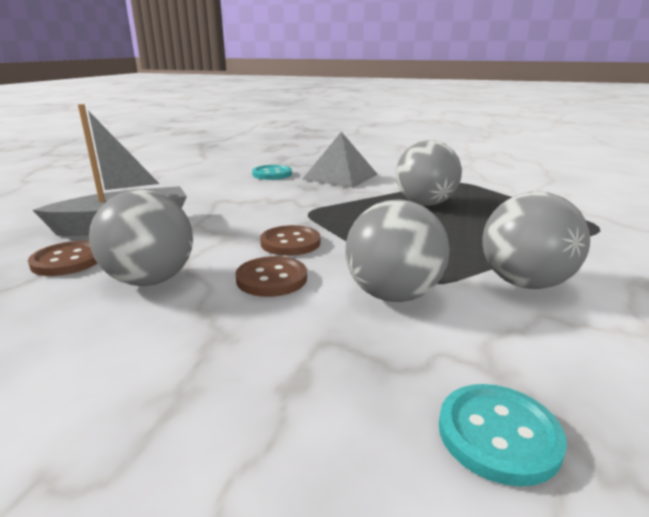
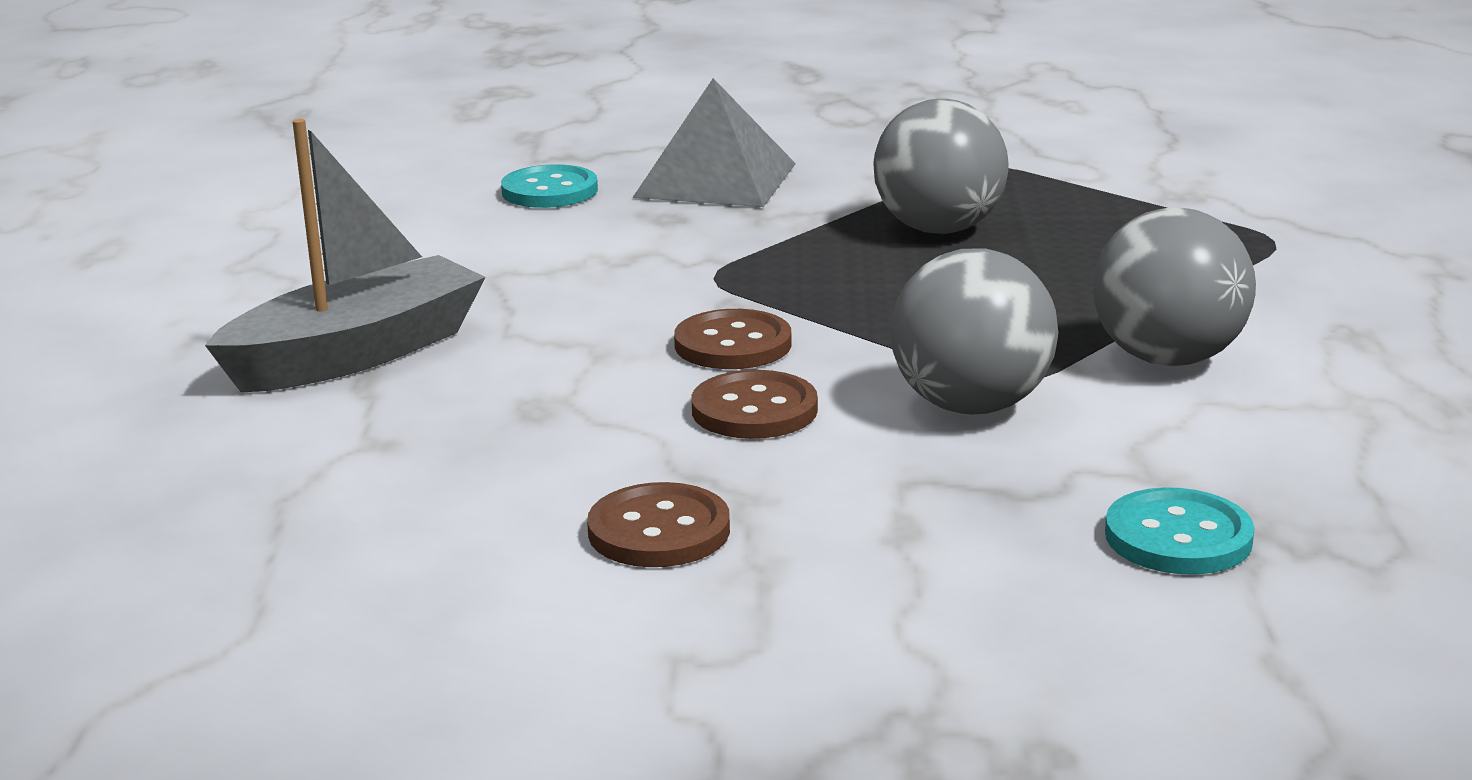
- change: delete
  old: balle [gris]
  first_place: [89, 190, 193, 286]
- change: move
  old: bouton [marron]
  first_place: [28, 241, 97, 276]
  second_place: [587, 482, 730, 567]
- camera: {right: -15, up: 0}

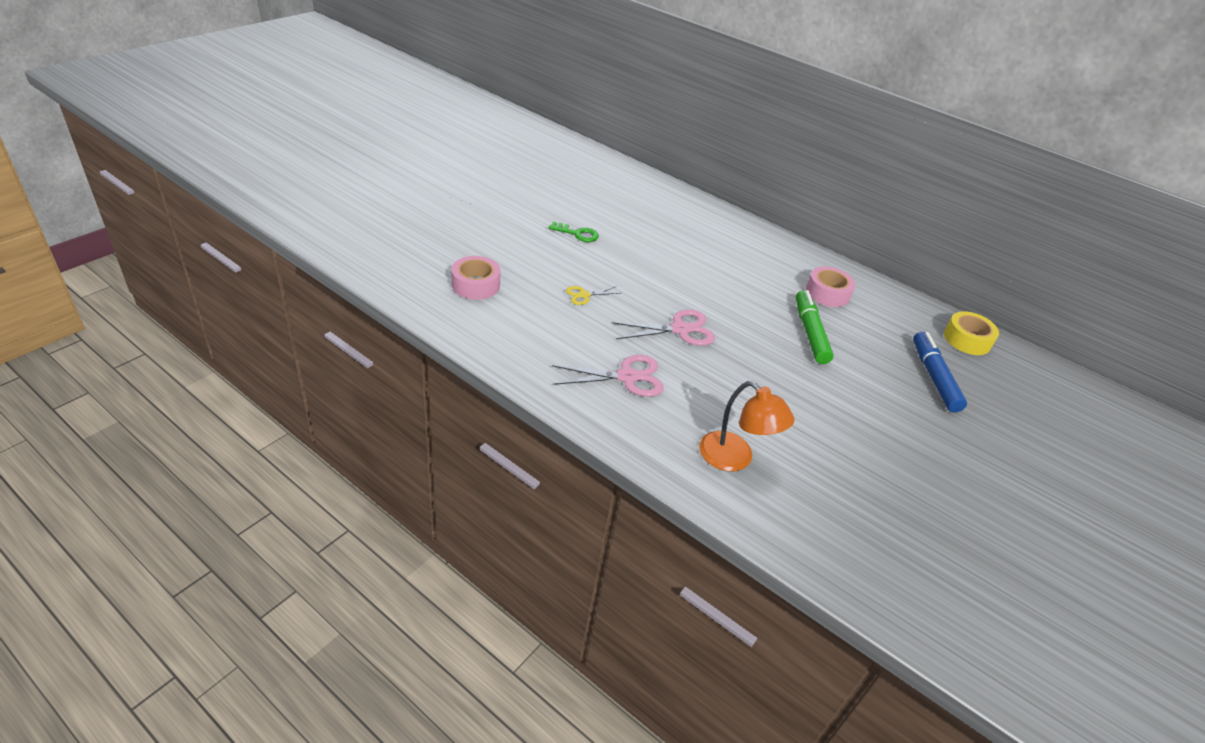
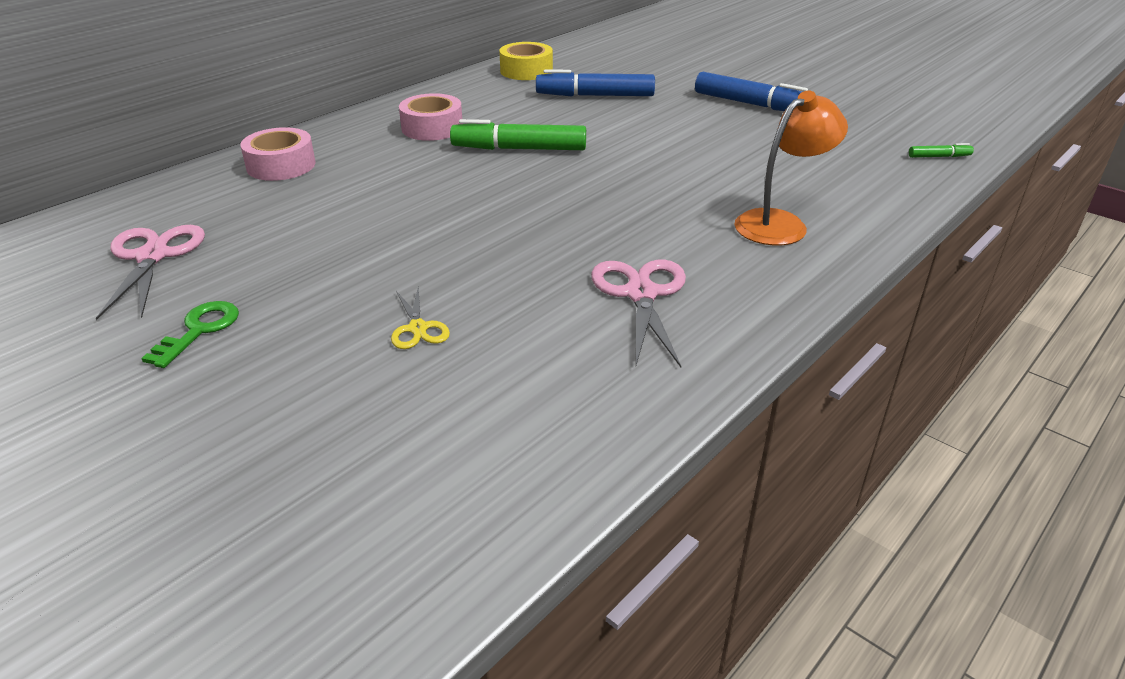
- change: insert
  new: feutre [bleu]
  second_place: [695, 72, 808, 111]
- change: insert
  new: feutre [vert]
  second_place: [909, 143, 974, 158]
- change: move
  old: ruban adhésif [rose]
  first_place: [451, 256, 501, 300]
  second_place: [240, 127, 316, 181]
- change: move
  old: ciseaux [rose]
  first_place: [612, 310, 715, 346]
  second_place: [96, 225, 205, 320]
- camera: {right: -80, up: -5}

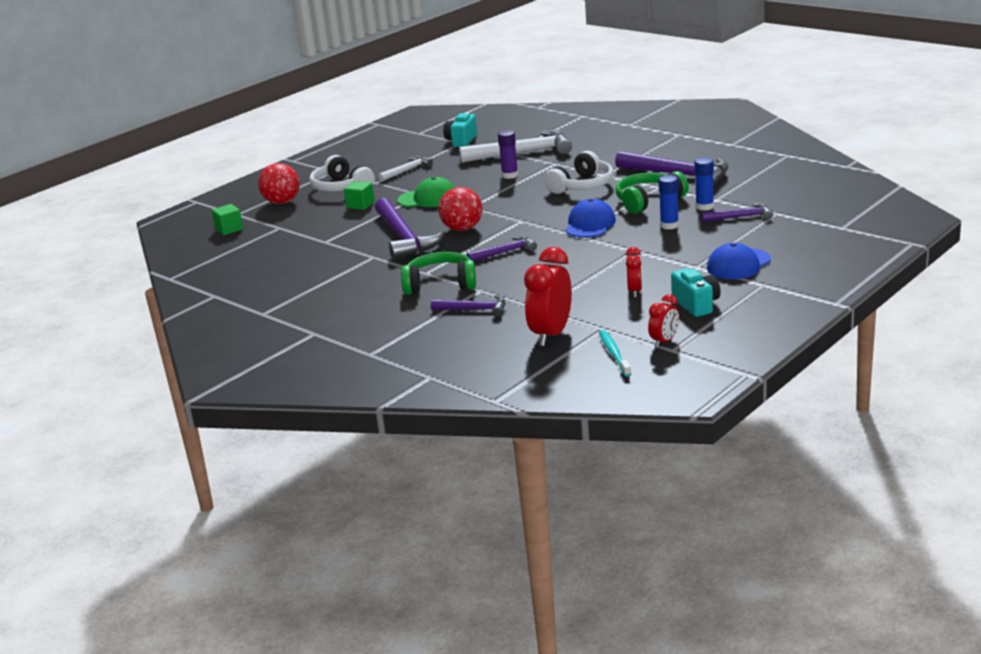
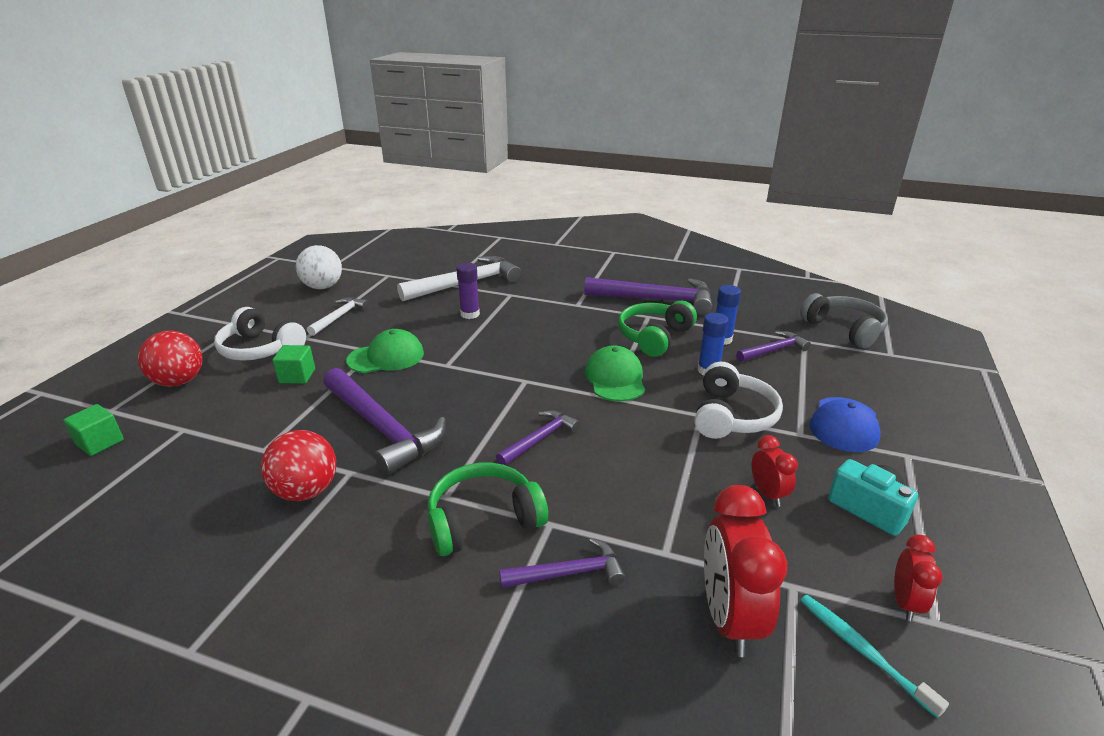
- change: delete
  old: appareil photo [turquoise]
  first_place: [443, 112, 477, 147]
- change: insert
  new: balle [blanc]
  second_place: [296, 245, 342, 289]
- change: insert
  new: casque audio [gris]
  second_place: [800, 293, 888, 348]
- change: move
  old: balle [rouge]
  first_place: [438, 187, 483, 231]
  second_place: [261, 430, 336, 501]
- change: move
  old: casque audio [blanc]
  first_place: [545, 151, 613, 194]
  second_place: [695, 362, 783, 439]
- change: recolor
  old: casquette [bleu]
  new: casquette [vert]
  first_place: [565, 199, 616, 238]
  second_place: [585, 345, 645, 401]
- camera: {right: -25, up: 5}

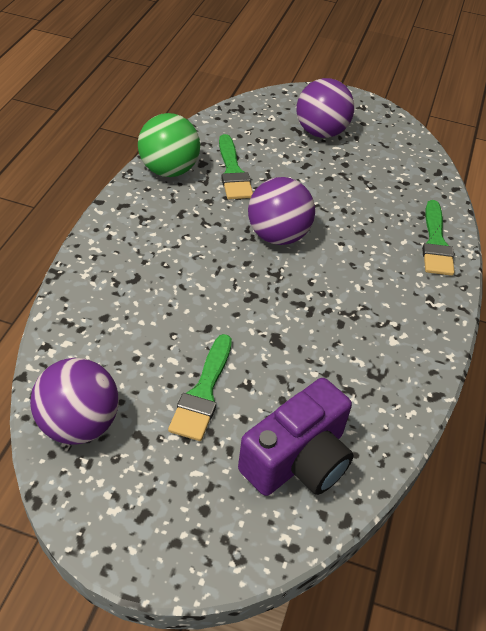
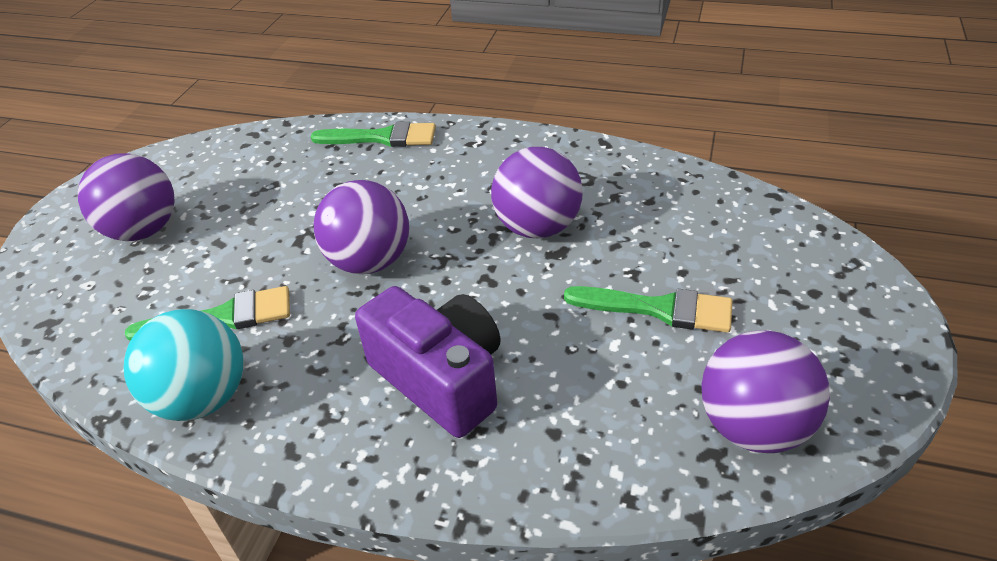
- change: insert
  new: balle [violet]
  second_place: [491, 147, 583, 239]
- change: move
  old: appareil photo [violet]
  first_place: [238, 378, 354, 496]
  second_place: [355, 286, 501, 438]
- change: recolor
  old: balle [vert]
  new: balle [turquoise]
  first_place: [138, 113, 200, 177]
  second_place: [124, 309, 244, 421]
- camera: {right: -85, up: -5}

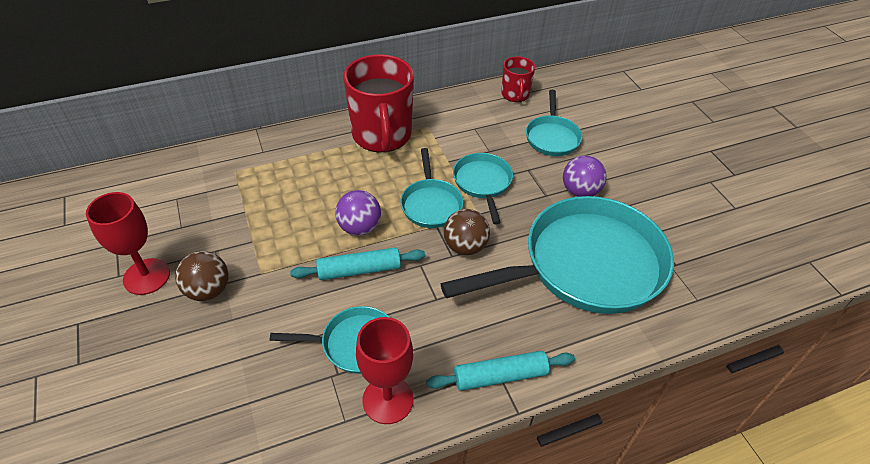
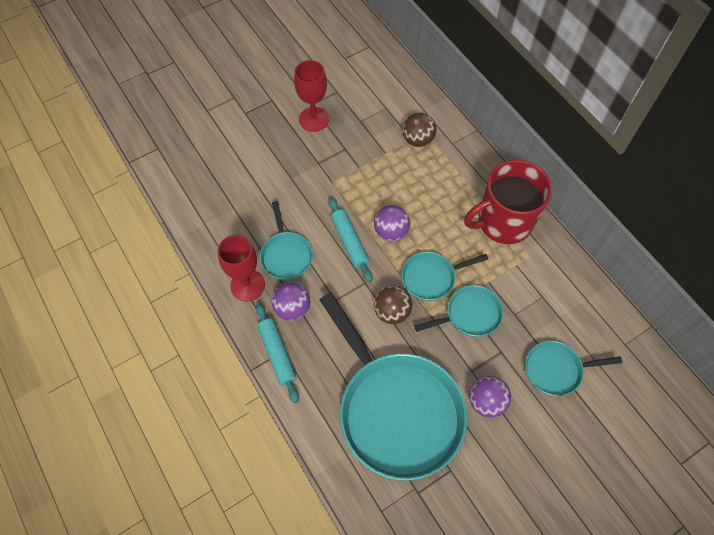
- change: delete
  old: tasse [rouge]
  first_place: [501, 56, 535, 102]
- change: insert
  new: balle [violet]
  second_place: [272, 282, 310, 321]
- change: move
  old: balle [marron]
  first_place: [175, 251, 229, 301]
  second_place: [403, 113, 436, 147]
- camera: {right: 80, up: 15}

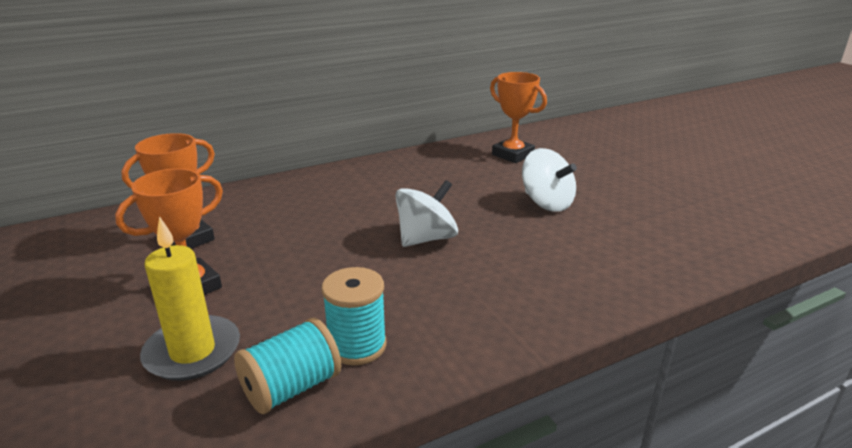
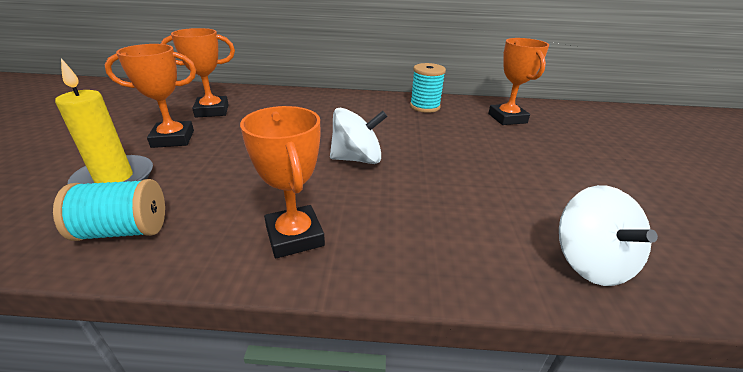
- change: insert
  new: trophée [orange]
  second_place: [240, 106, 325, 258]
- change: move
  old: bobine [turquoise]
  first_place: [322, 267, 387, 365]
  second_place: [410, 63, 446, 113]
- change: move
  old: toupie [blanc]
  first_place: [522, 148, 577, 212]
  second_place: [559, 185, 658, 286]
- camera: {right: 30, up: 5}

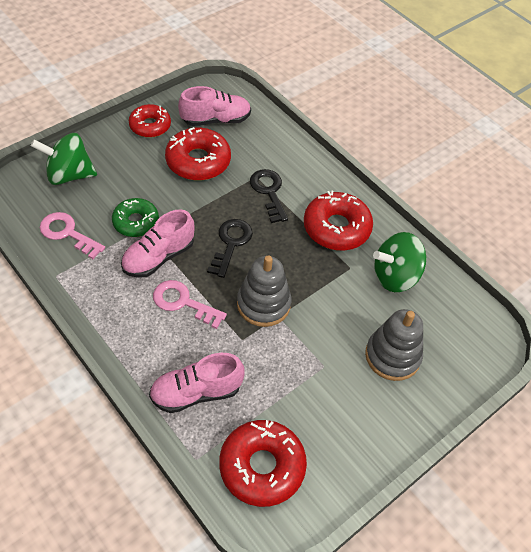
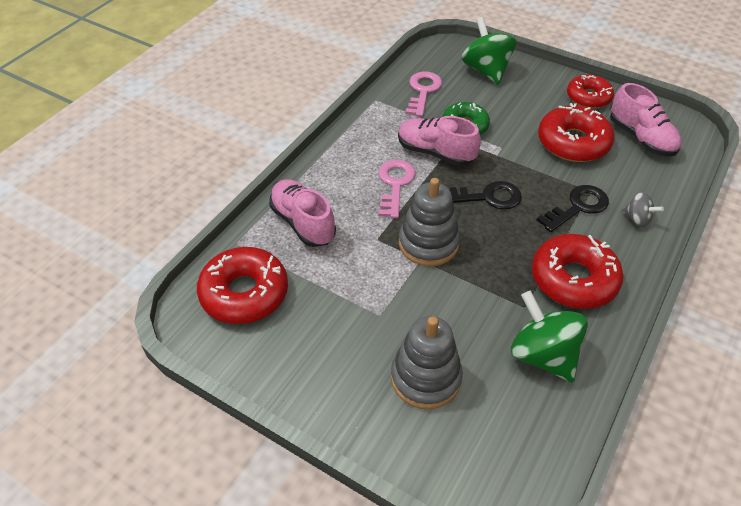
- change: insert
  new: toupie [gris]
  second_place: [622, 192, 664, 227]
- camera: {right: 75, up: -5}

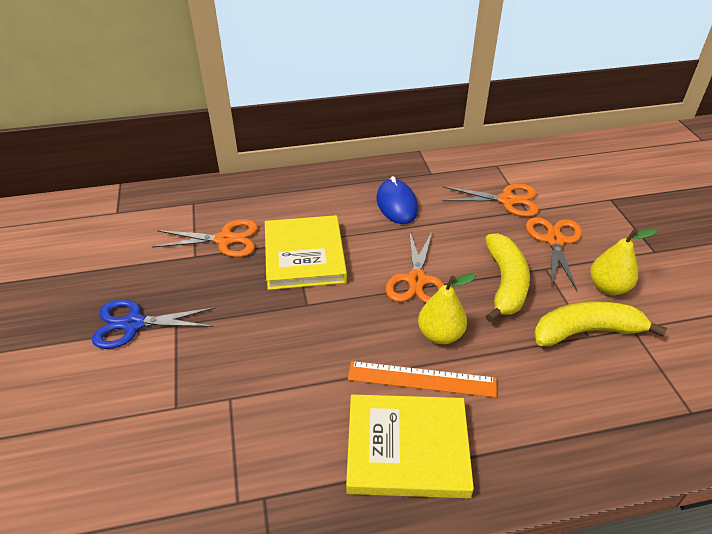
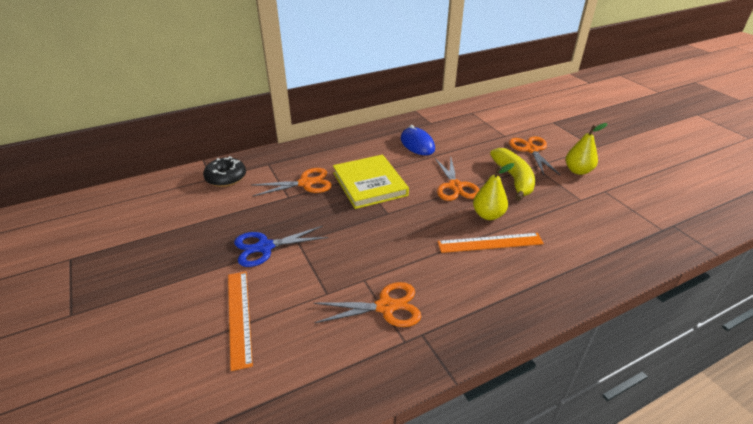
- change: delete
  old: livre [jaune]
  first_place: [346, 394, 474, 498]
- change: delete
  old: banane [jaune]
  first_place: [534, 301, 667, 346]
- change: insert
  new: beignet [noir]
  second_place: [203, 156, 246, 187]
- change: insert
  new: règle [orange]
  second_place: [228, 272, 253, 371]
- change: move
  old: ciseaux [orange]
  first_place: [442, 184, 539, 217]
  second_place: [314, 282, 421, 327]
- camera: {right: -15, up: -5}

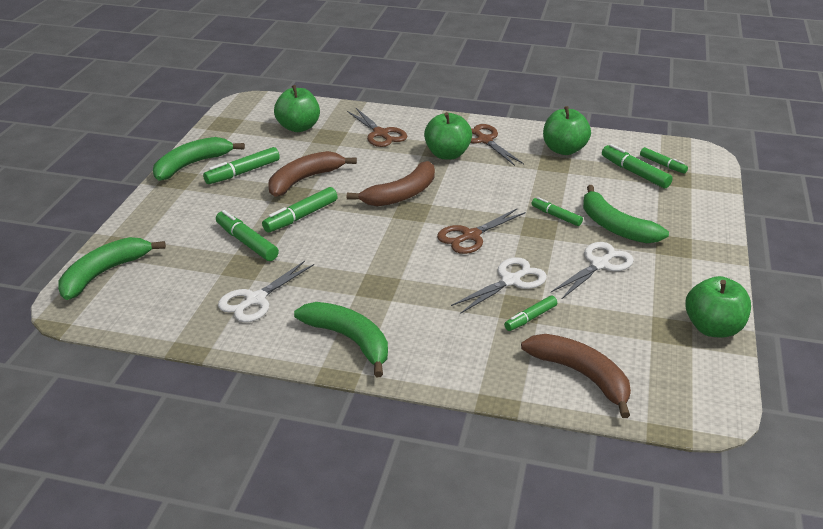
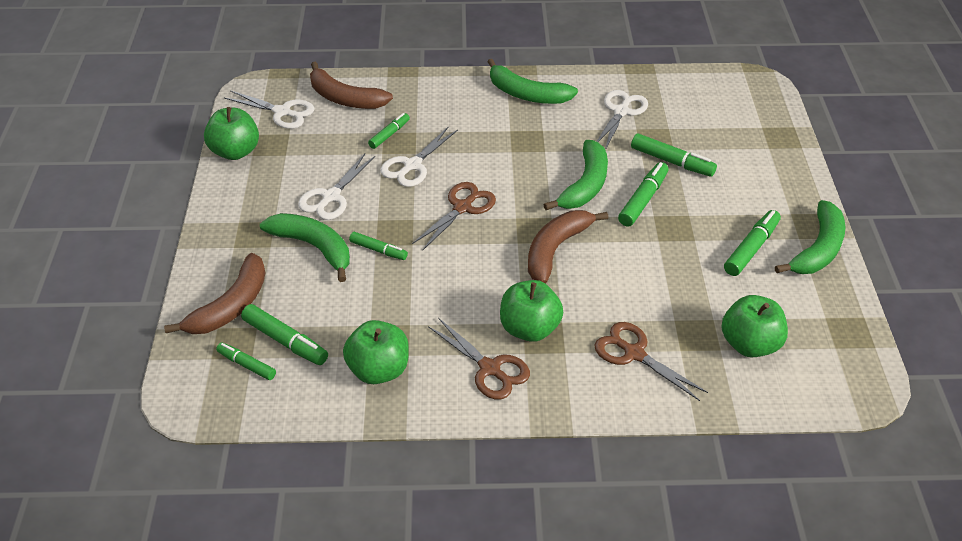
- change: insert
  new: ciseaux [blanc]
  second_place: [224, 90, 315, 129]
- change: move
  old: banane [vert]
  first_place: [58, 237, 166, 300]
  second_place: [543, 140, 608, 210]
- change: move
  old: banane [marron]
  first_place: [269, 151, 357, 197]
  second_place: [164, 253, 265, 334]
- camera: {right: 165, up: 10}

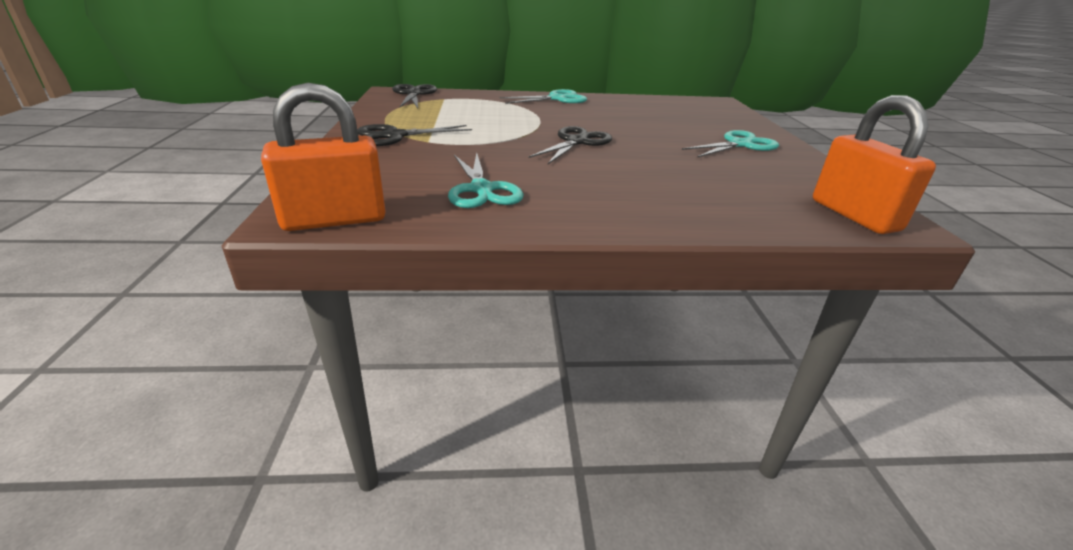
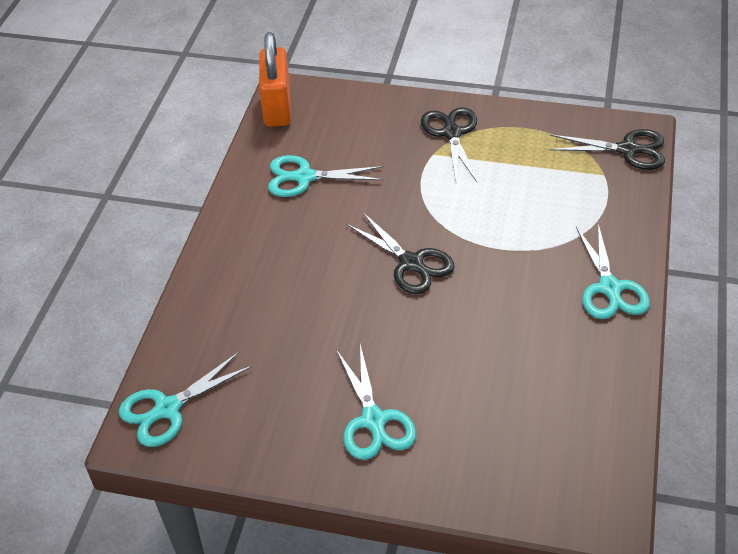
- change: replace
  old: cadenas [orange]
  new: ciseaux [turquoise]
  first_place: [813, 95, 936, 234]
  second_place: [119, 352, 253, 447]
- camera: {right: 110, up: 15}

